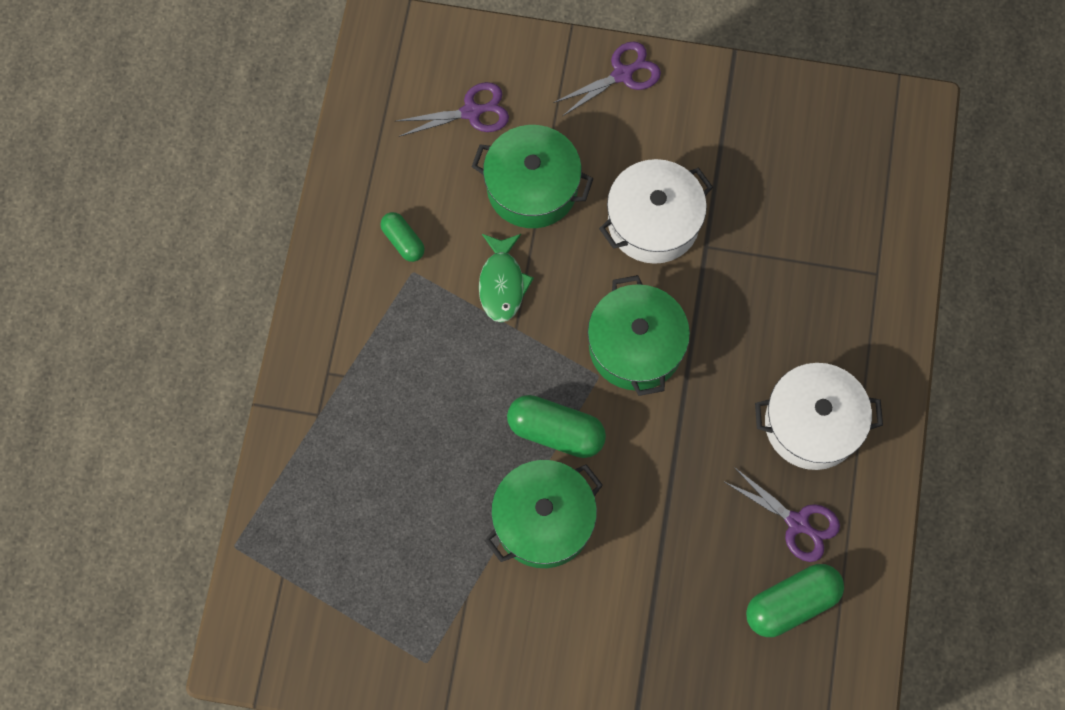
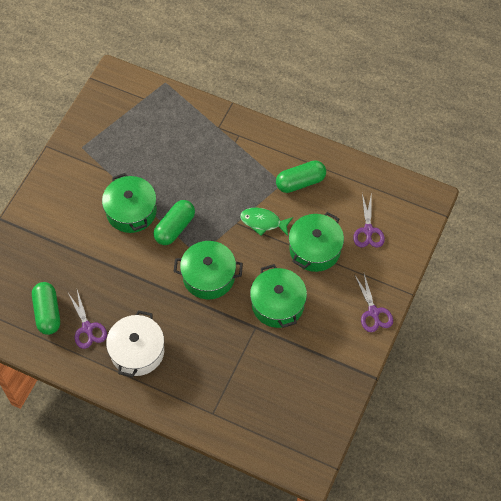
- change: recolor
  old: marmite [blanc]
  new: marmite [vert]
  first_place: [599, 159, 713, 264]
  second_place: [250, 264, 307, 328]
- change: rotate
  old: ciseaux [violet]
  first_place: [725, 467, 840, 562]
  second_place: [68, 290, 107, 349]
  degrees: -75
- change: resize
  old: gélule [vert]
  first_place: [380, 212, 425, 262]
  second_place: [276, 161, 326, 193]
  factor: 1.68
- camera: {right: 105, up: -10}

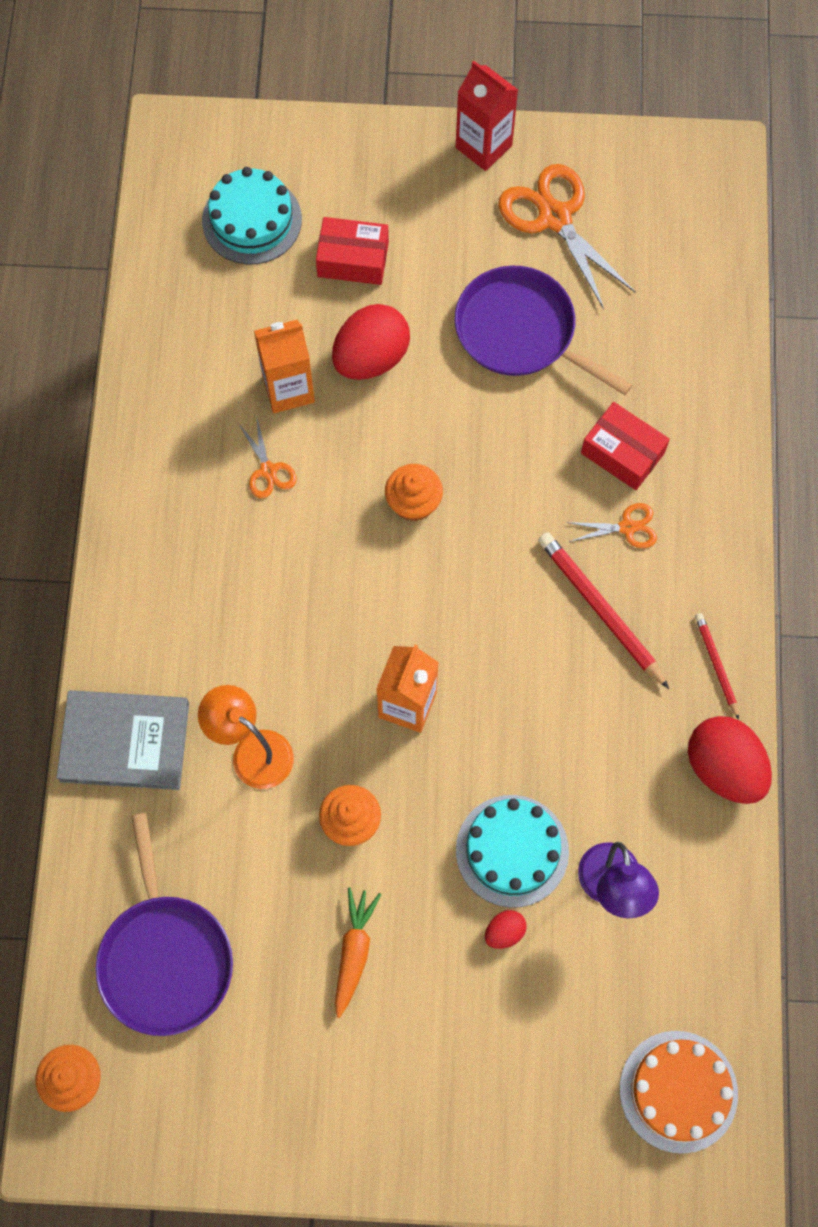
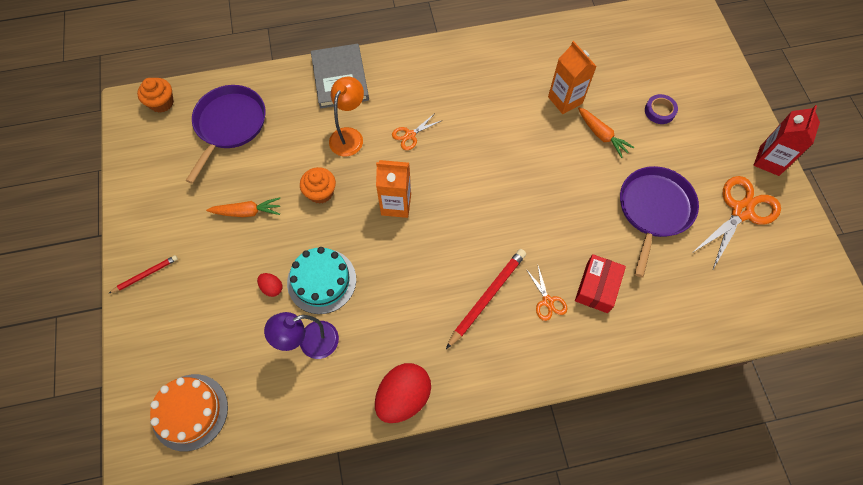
- change: delete
  old: gâteau [turquoise]
  first_place: [202, 167, 302, 265]
- change: delete
  old: muffin [orange]
  first_place: [385, 464, 443, 521]
- change: move
  old: ciseaux [orange]
  first_place: [238, 419, 297, 498]
  second_place: [392, 113, 441, 150]
- change: move
  old: crayon [rouge]
  first_place: [695, 613, 739, 720]
  second_place: [108, 255, 178, 294]
- change: replace
  old: boîte [rouge]
  new: ruban adhésif [violet]
  first_place: [316, 217, 389, 285]
  second_place: [645, 94, 678, 124]
- change: replace
  old: œuf [rouge]
  new: carotte [orange]
  first_place: [332, 304, 410, 380]
  second_place: [578, 107, 634, 158]
- change: rotate
  old: poêle [violet]
  first_place: [95, 813, 233, 1036]
  second_place: [186, 85, 266, 184]
  degrees: 135
- camera: {right: 75, up: -5}

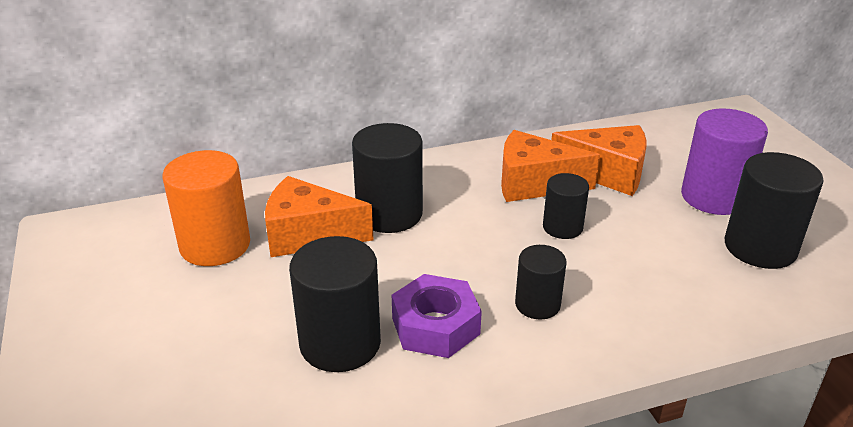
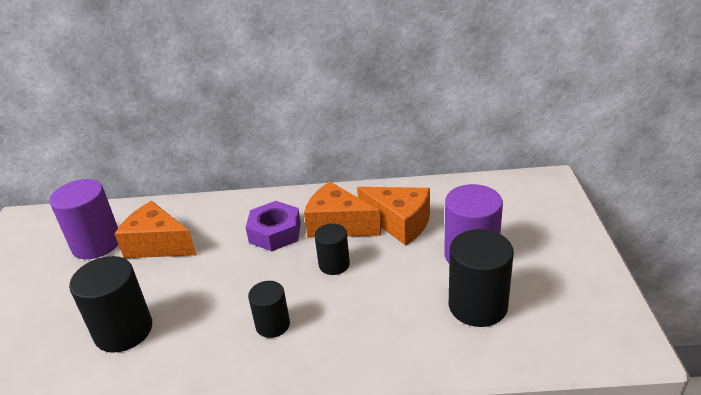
- change: delete
  old: cylindre [noir]
  first_place: [352, 123, 423, 233]
- change: move
  old: écrou [violet]
  first_place: [392, 274, 482, 358]
  second_place: [246, 201, 301, 252]
- change: recolor
  old: cylindre [orange]
  new: cylindre [violet]
  first_place: [162, 150, 250, 266]
  second_place: [50, 179, 118, 259]
- camera: {right: 20, up: 0}

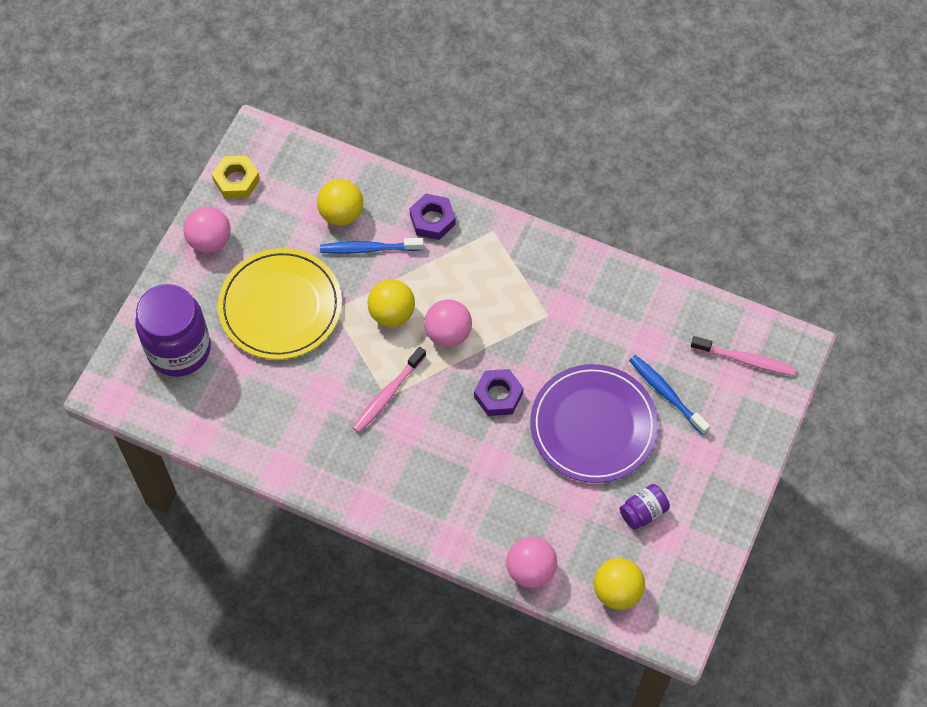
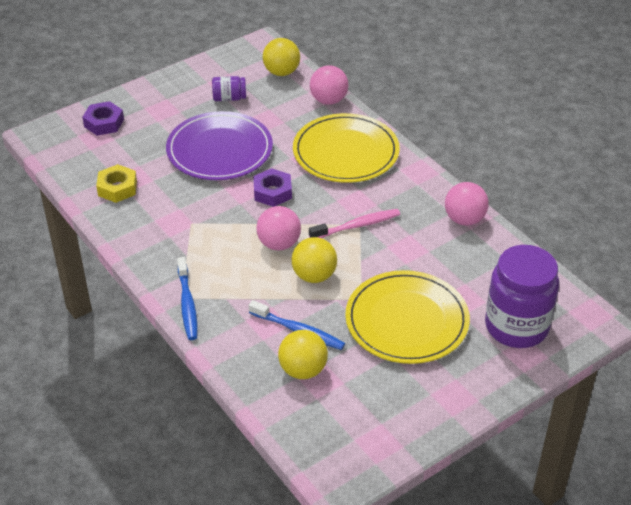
- change: delete
  old: brosse à dents [rose]
  first_place: [691, 336, 796, 376]
- change: insert
  new: assiette [jaune]
  second_place: [293, 113, 400, 183]
- change: move
  old: balle [rose]
  first_place: [183, 206, 231, 253]
  second_place: [445, 182, 489, 226]
- change: move
  old: écrou [jaune]
  first_place: [212, 156, 260, 199]
  second_place: [96, 164, 137, 203]
- change: move
  old: écrou [violet]
  first_place: [410, 194, 456, 240]
  second_place: [82, 101, 124, 136]
- change: move
  old: brosse à dents [bleu]
  first_place: [629, 355, 710, 435]
  second_place: [177, 257, 197, 340]
- camera: {right: -150, up: -20}

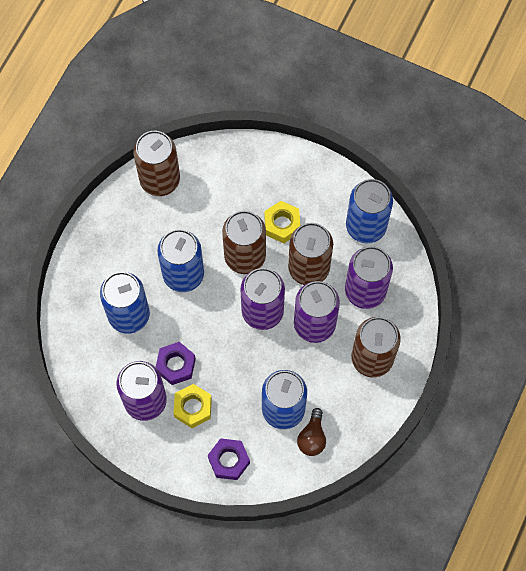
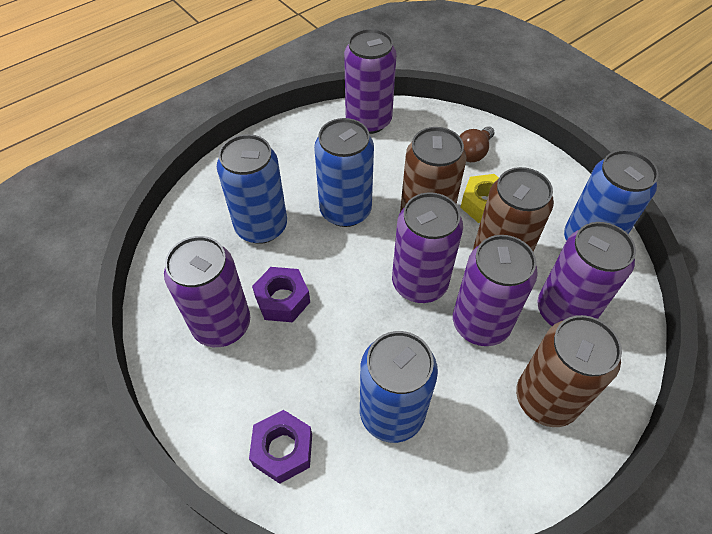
- change: delete
  old: écrou [jaune]
  first_place: [173, 384, 212, 428]
- change: move
  old: ampoule [marron]
  first_place: [297, 408, 326, 456]
  second_place: [460, 126, 494, 162]
- change: recolor
  old: canette [marron]
  new: canette [violet]
  first_place: [133, 131, 180, 196]
  second_place: [344, 29, 397, 134]
- camera: {right: 25, up: -15}

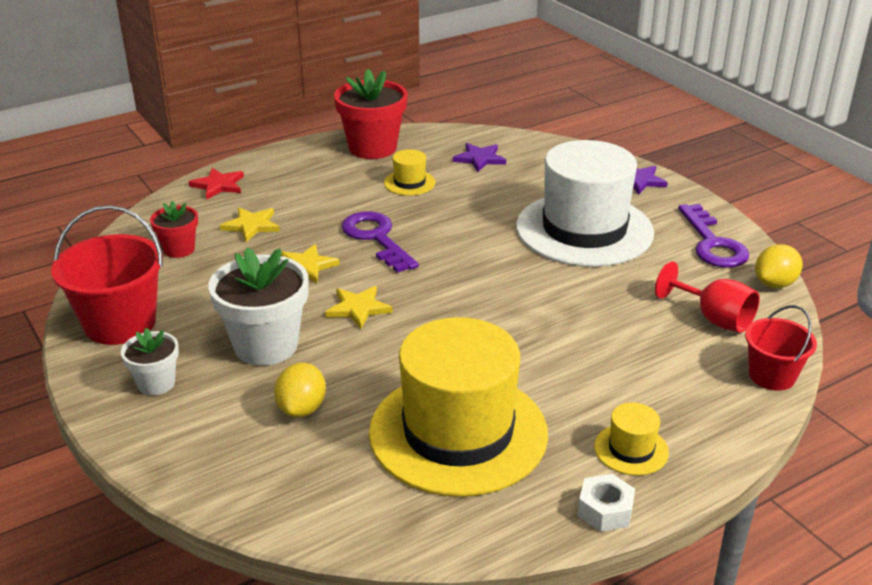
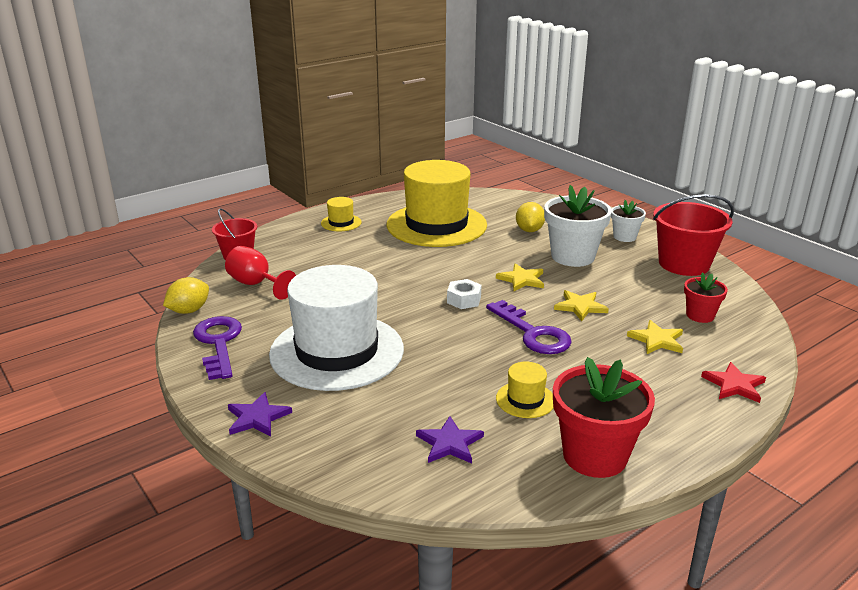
- change: move
  old: écrou [blanc]
  first_place: [577, 474, 635, 532]
  second_place: [447, 279, 481, 309]
- camera: {right: 175, up: -5}

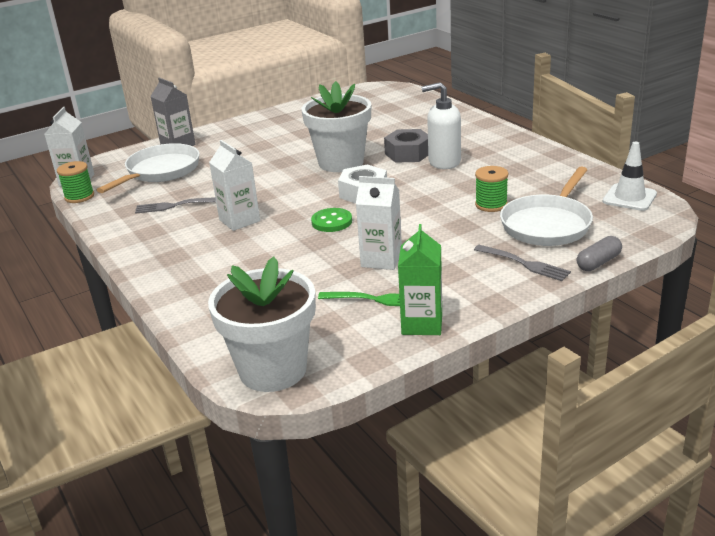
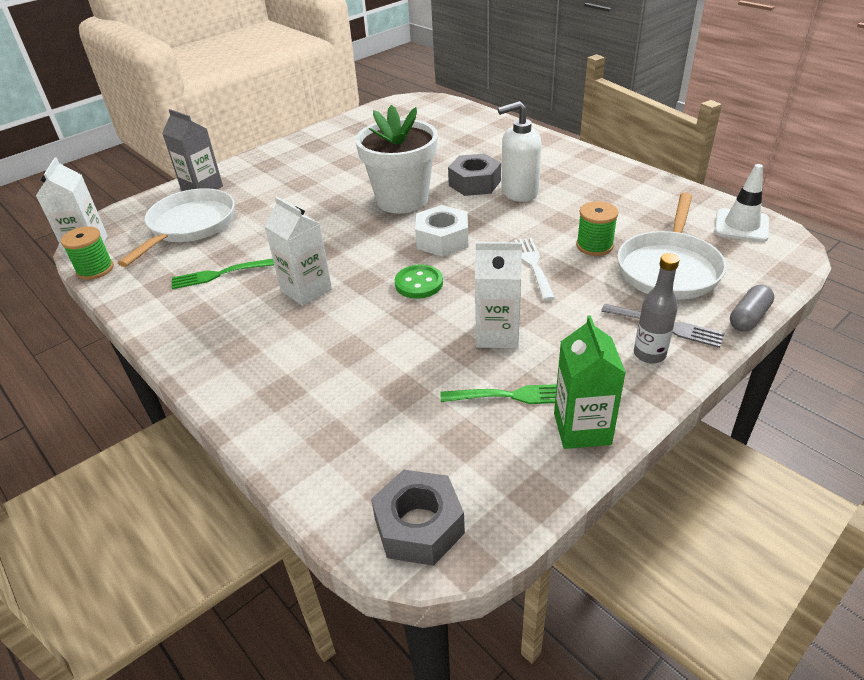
- change: insert
  new: fourchette [blanc]
  second_place: [514, 238, 555, 301]
- change: insert
  new: bouteille [gris]
  second_place: [634, 253, 680, 363]
- change: replace
  old: pot de fleurs [blanc]
  new: écrou [gris]
  first_place: [208, 257, 316, 392]
  second_place: [371, 470, 465, 566]
- change: recolor
  old: fourchette [gris]
  new: fourchette [vert]
  first_place: [135, 197, 216, 214]
  second_place: [172, 259, 274, 289]
- camera: {right: -10, up: 10}

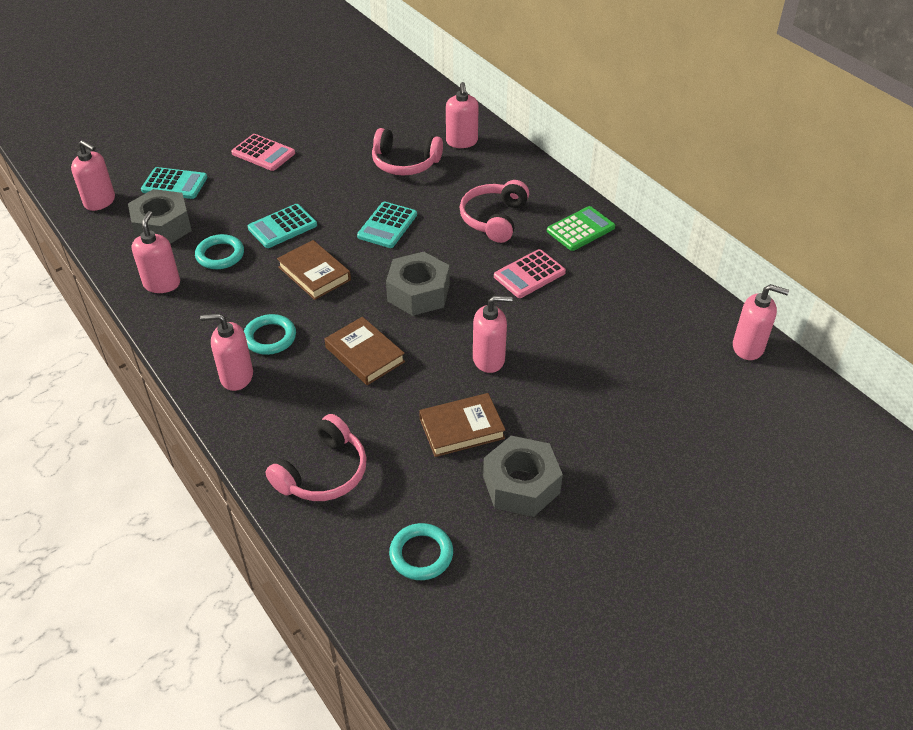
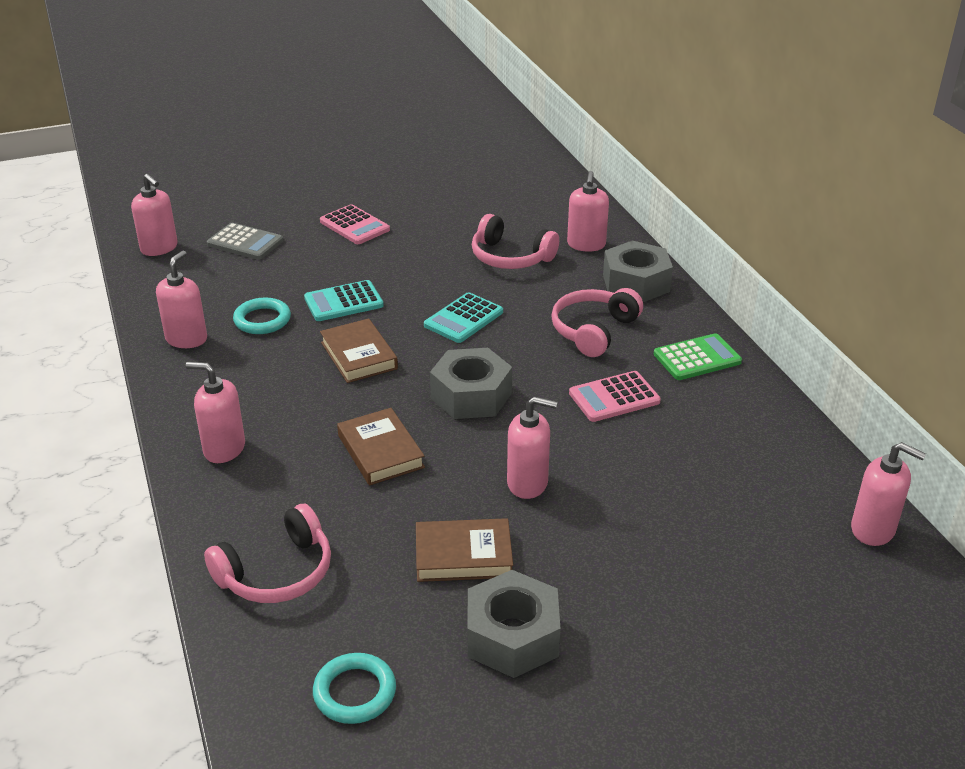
- change: delete
  old: anneau [turquoise]
  first_place: [244, 314, 296, 355]
- change: move
  old: écrou [gris]
  first_place: [128, 189, 192, 244]
  second_place: [603, 240, 673, 302]
- change: recolor
  old: calculatrice [turquoise]
  new: calculatrice [gris]
  first_place: [141, 167, 208, 199]
  second_place: [207, 223, 283, 260]
- camera: {right: 15, up: -10}

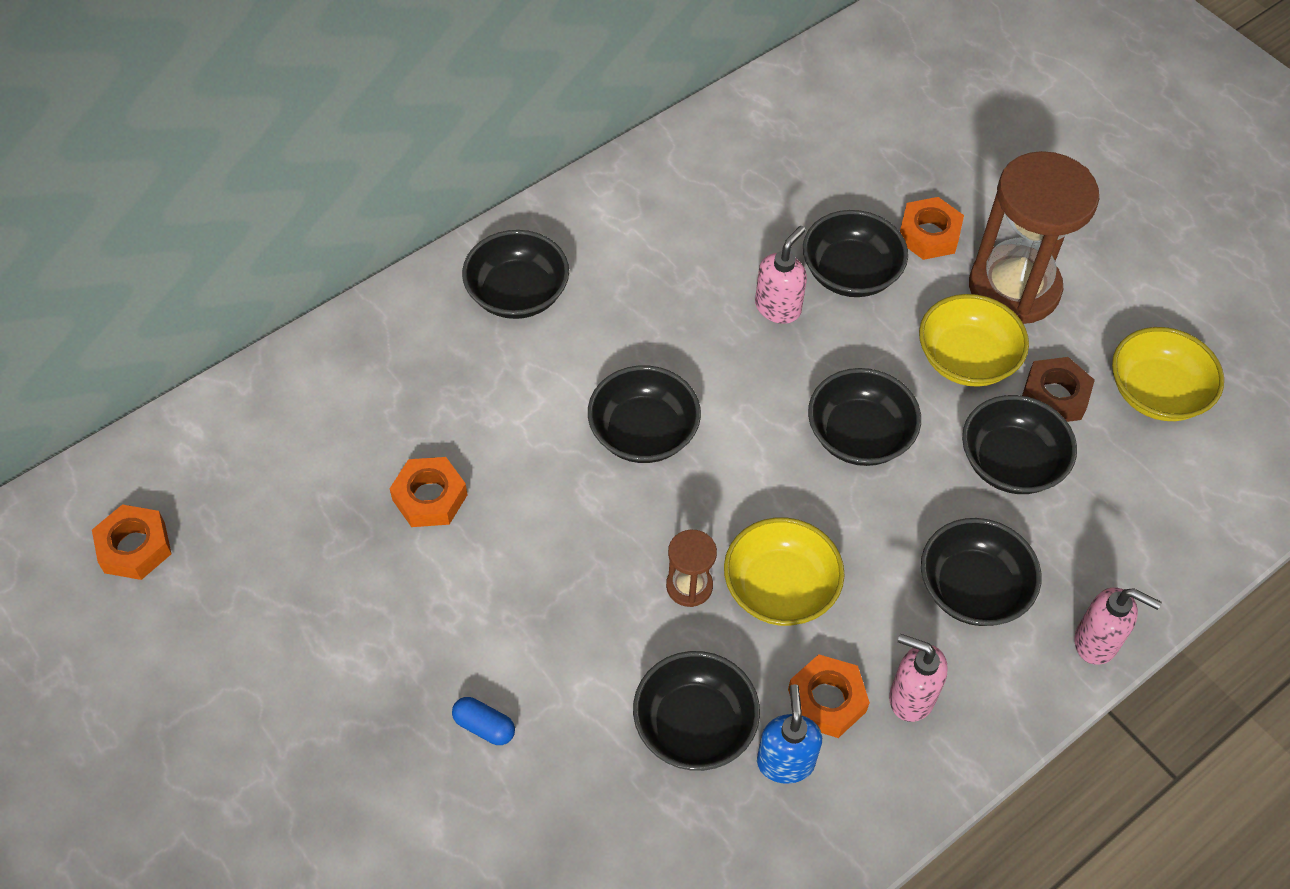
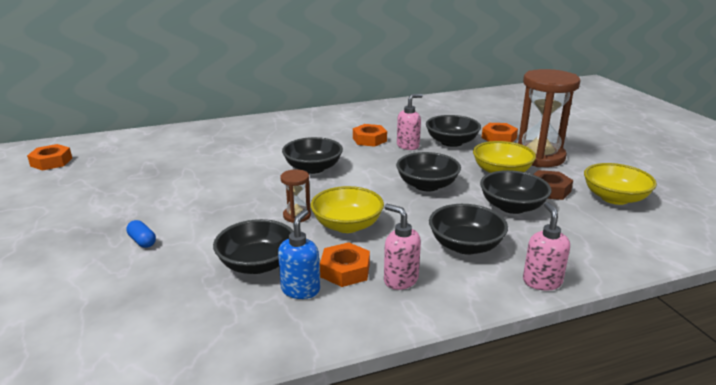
- change: delete
  old: bol [noir]
  first_place: [462, 230, 569, 319]
- change: move
  old: écrou [orange]
  first_place: [390, 457, 467, 527]
  second_place: [353, 124, 387, 147]
- change: rotate
  old: distributeur de savon [rose]
  first_place: [1075, 587, 1161, 665]
  second_place: [523, 202, 570, 291]
  degrees: -135
- camera: {right: 20, up: -30}

